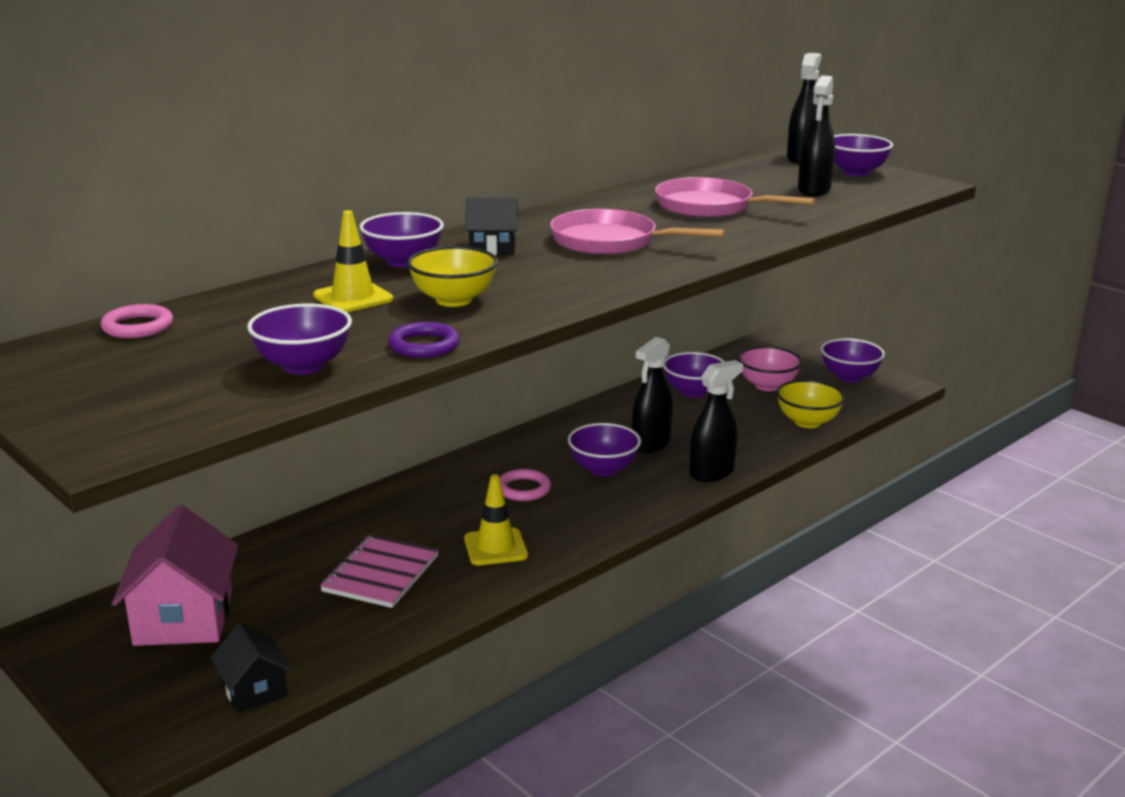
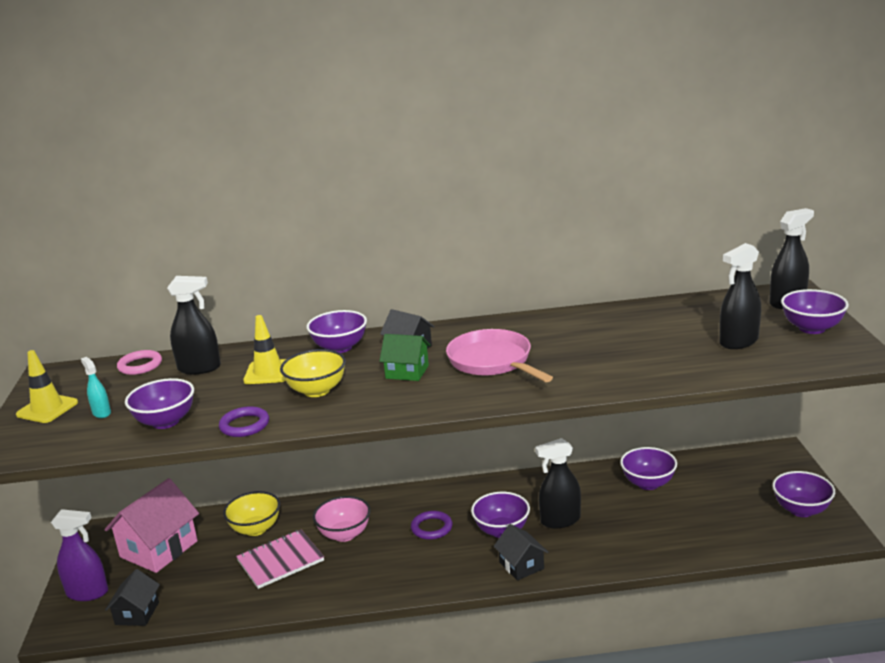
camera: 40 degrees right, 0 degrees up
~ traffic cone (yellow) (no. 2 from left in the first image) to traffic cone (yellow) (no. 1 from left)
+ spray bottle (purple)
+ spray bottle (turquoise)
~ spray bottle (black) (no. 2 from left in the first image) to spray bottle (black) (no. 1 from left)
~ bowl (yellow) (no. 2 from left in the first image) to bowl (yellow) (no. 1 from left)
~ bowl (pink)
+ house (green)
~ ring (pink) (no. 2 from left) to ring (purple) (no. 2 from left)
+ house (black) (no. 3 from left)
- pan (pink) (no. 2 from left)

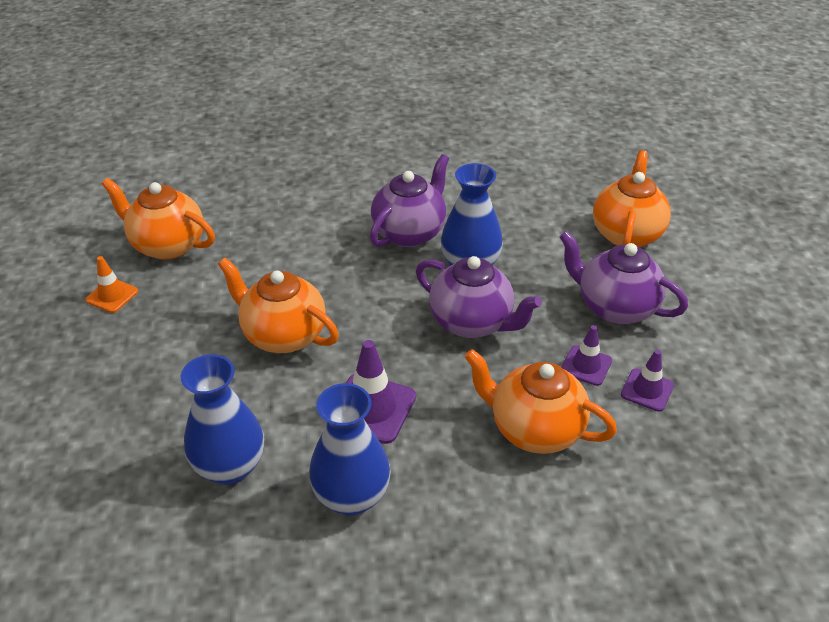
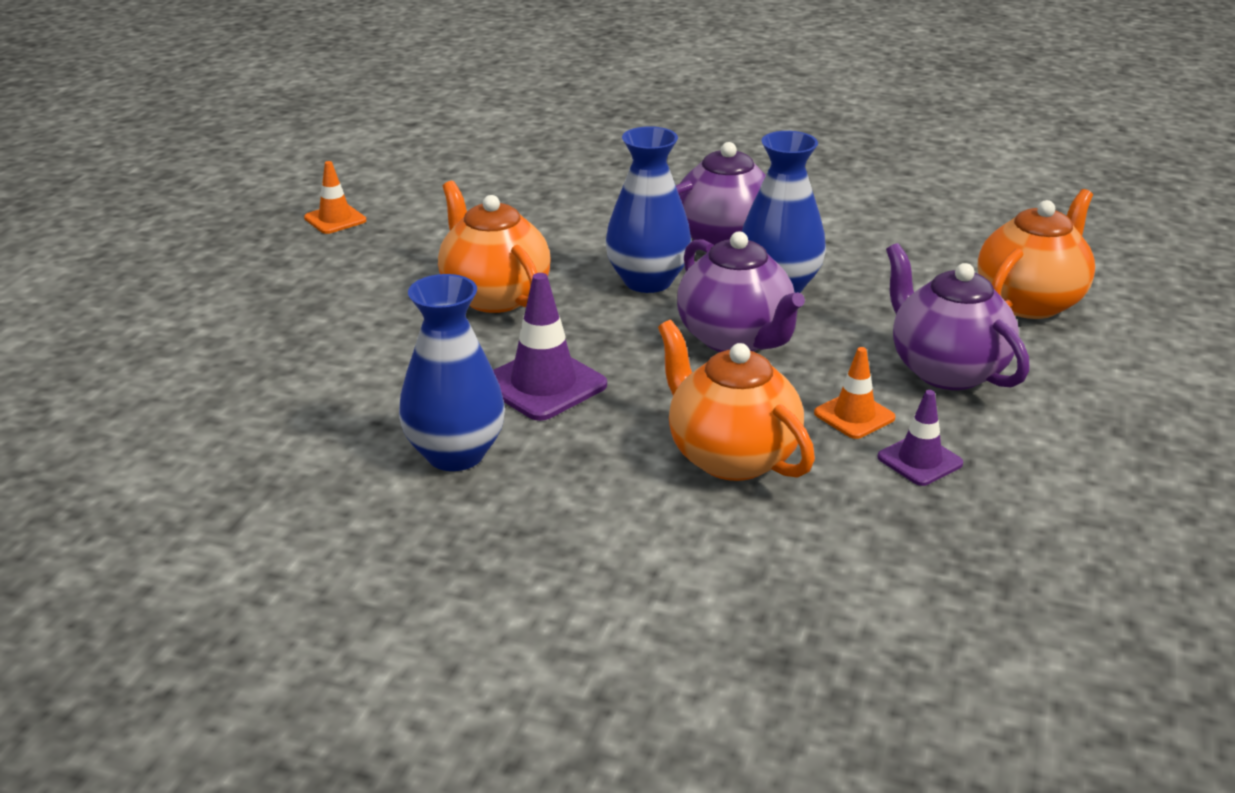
camera: 25 degrees right, 10 degrees down
~ vase (blue) (no. 1 from left in the first image) to vase (blue) (no. 2 from left)
~ traffic cone (purple) (no. 2 from left) to traffic cone (orange) (no. 2 from left)
- teapot (orange) (no. 1 from left)

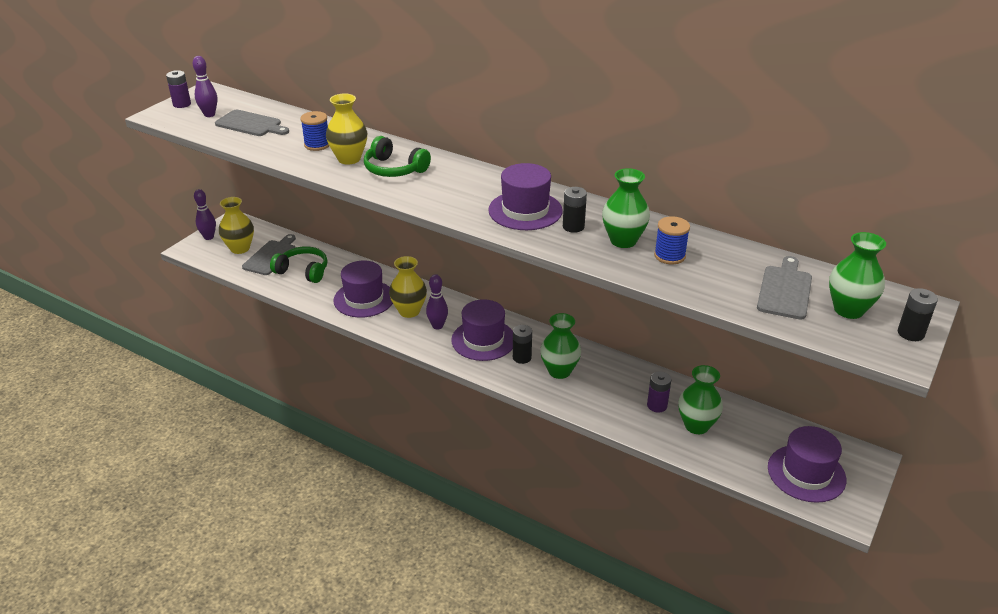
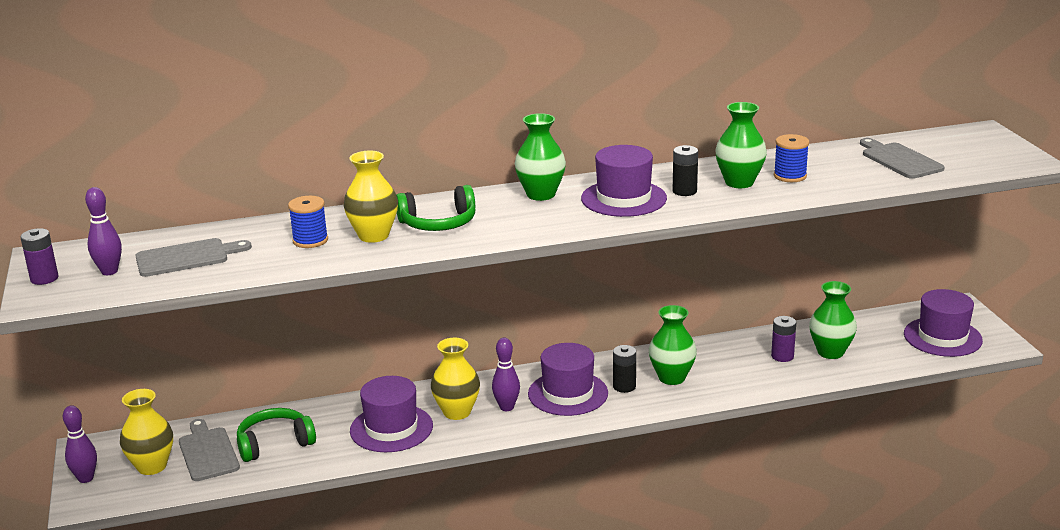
camera: 45 degrees left, 10 degrees down
~ vase (green) (no. 4 from left in the first image) to vase (green) (no. 1 from left)
- battery (black) (no. 3 from left)

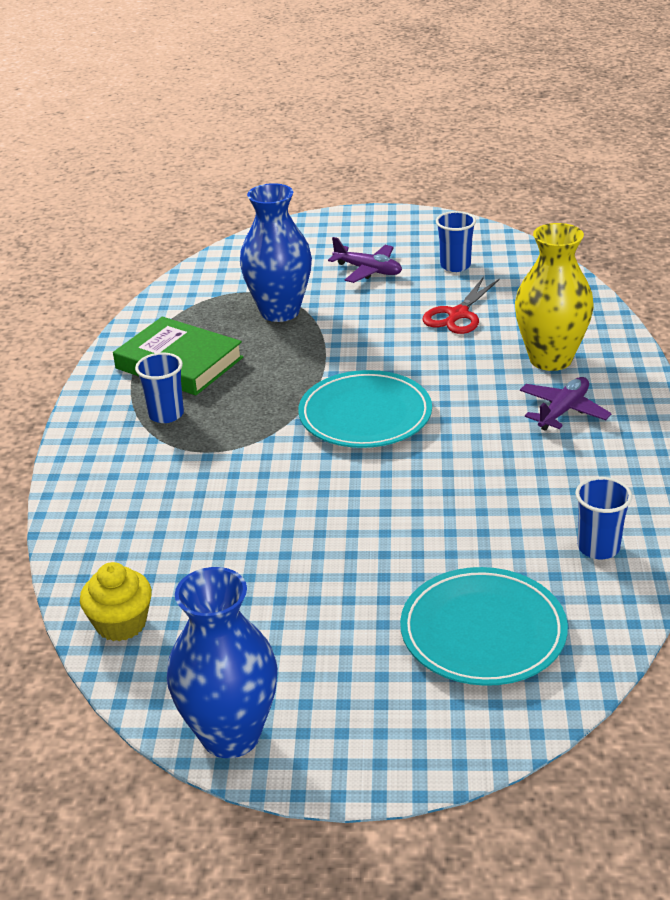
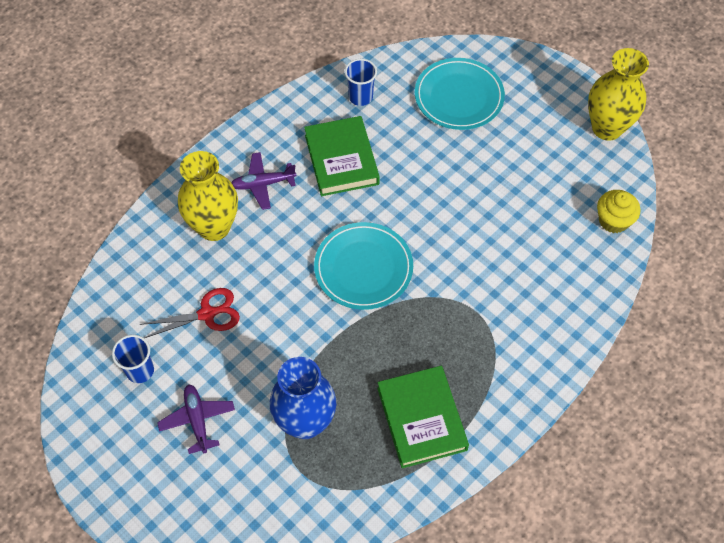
camera: 140 degrees left, 25 degrees up
+ book (green) (no. 1 from left)
~ vase (blue) (no. 1 from left) to vase (yellow) (no. 2 from left)
- cup (blue) (no. 1 from left)

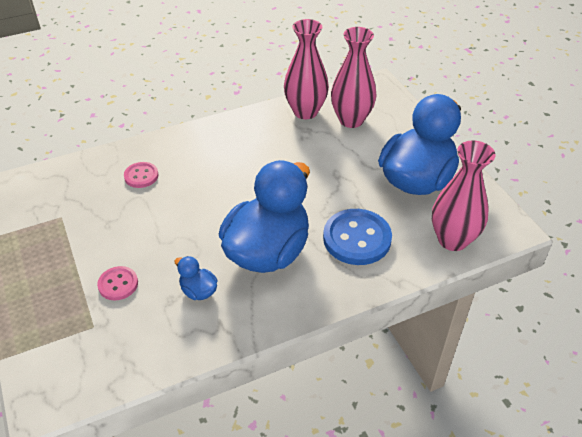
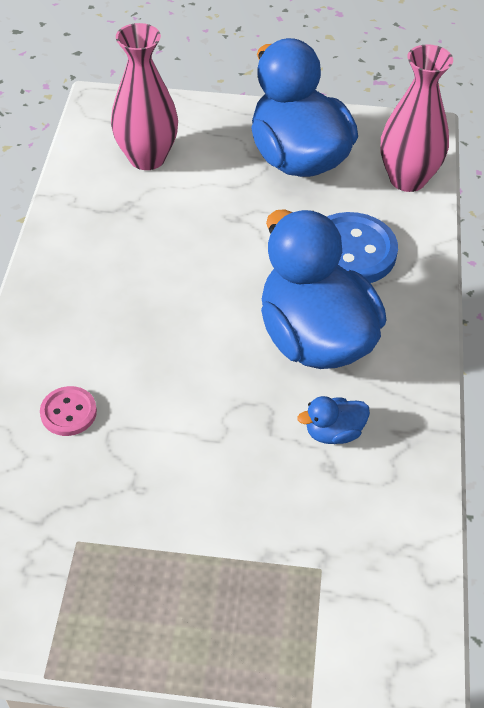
camera: 60 degrees left, 5 degrees up
- button (pink) (no. 1 from left)
- vase (pink) (no. 1 from left)

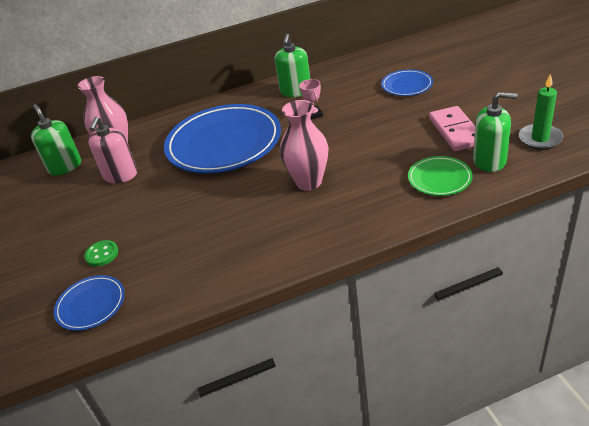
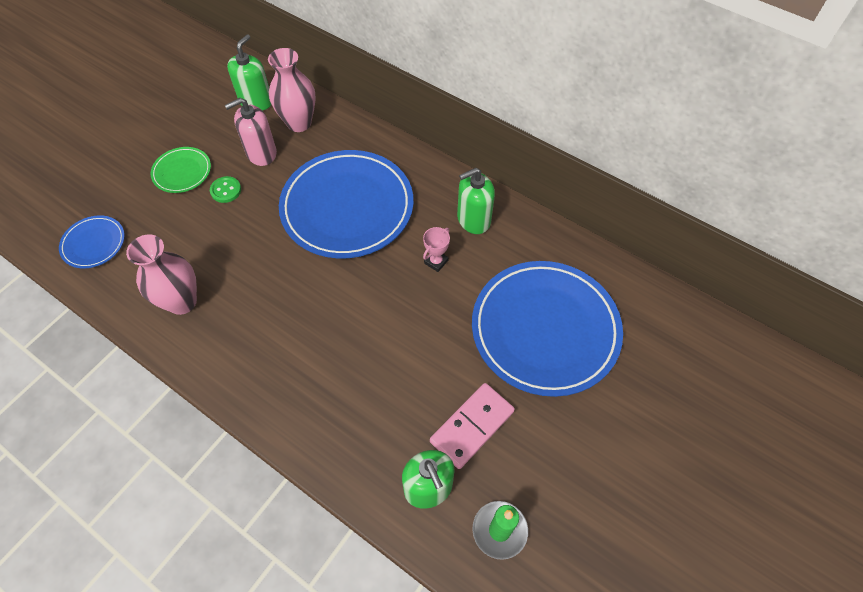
camera: 50 degrees right, 20 degrees up
~ vase (pink) (no. 2 from left in the first image) to vase (pink) (no. 1 from left)
~ plate (green)
~ button (green)
~ plate (blue) (no. 3 from left) x2.18

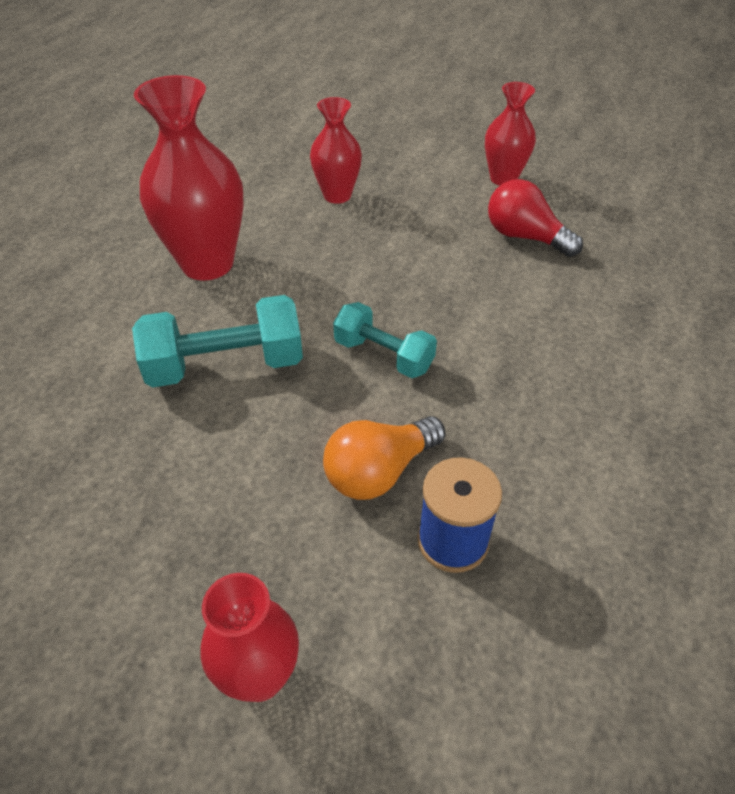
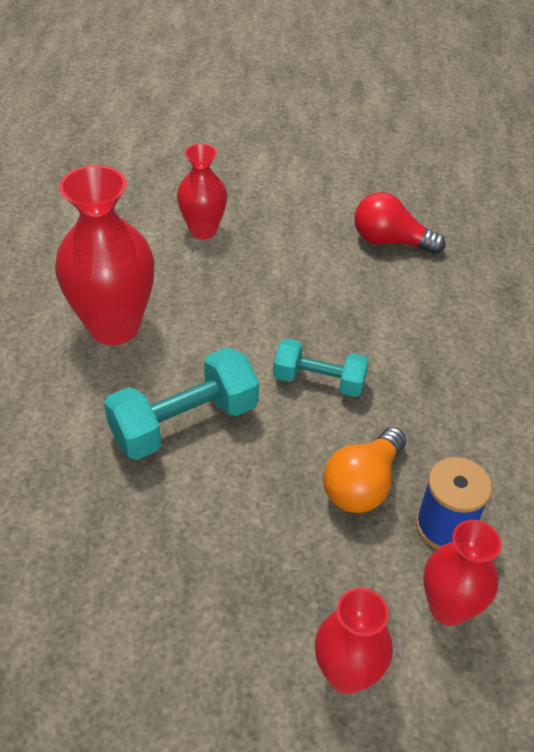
camera: 20 degrees left, 0 degrees up
~ vase (red) (no. 4 from left)

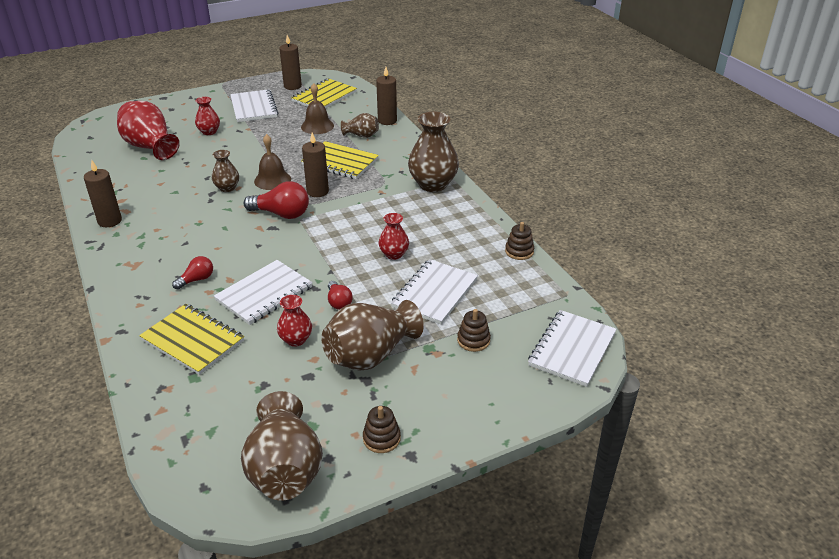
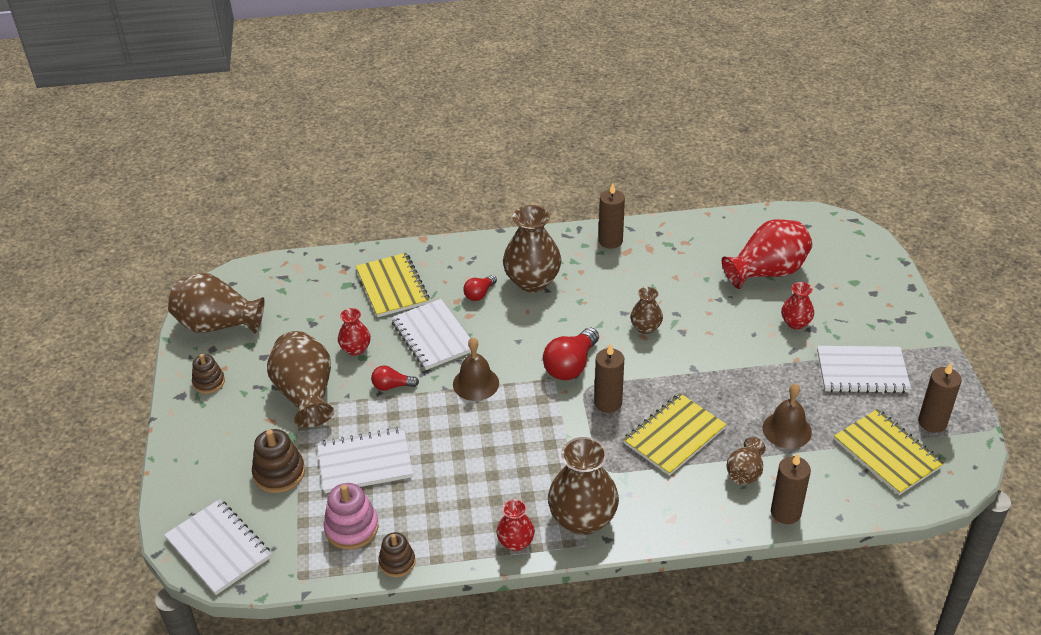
camera: 110 degrees right, 5 degrees up
~ stacking toy (brown) (no. 2 from left) x1.51
~ notebook (white) (no. 3 from left in the first image) 60 degrees counterclockwise
+ stacking toy (pink)
~ notebook (yellow) (no. 1 from left) 75 degrees counterclockwise
~ bell (brown) (no. 1 from left)
~ light bulb (red) (no. 1 from left in the first image) 60 degrees clockwise
~ vase (red) (no. 4 from left in the first image) to vase (red) (no. 2 from left)
+ vase (brown) (no. 3 from left)

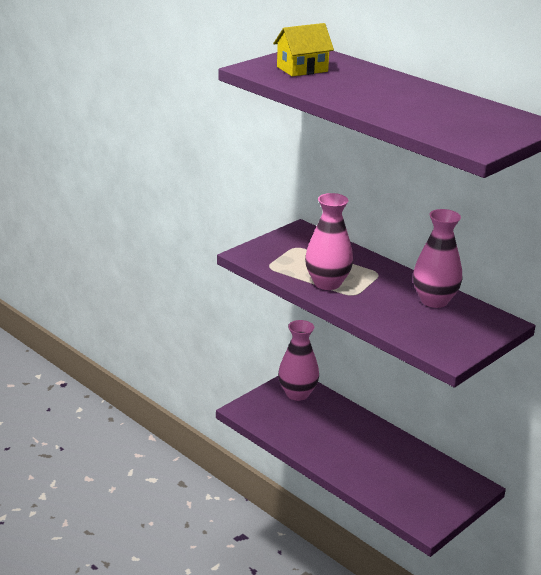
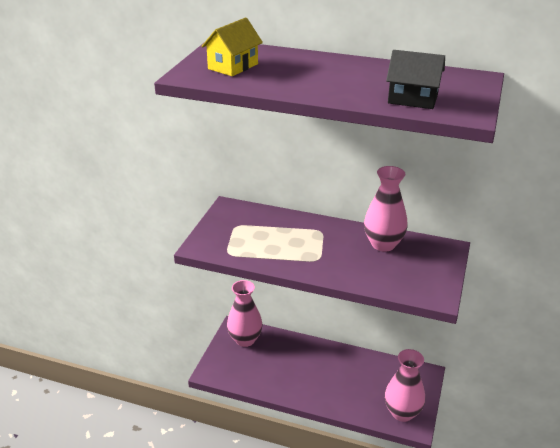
camera: 25 degrees left, 5 degrees up
~ vase (pink) (no. 2 from left in the first image) to vase (pink) (no. 3 from left)
+ house (black)

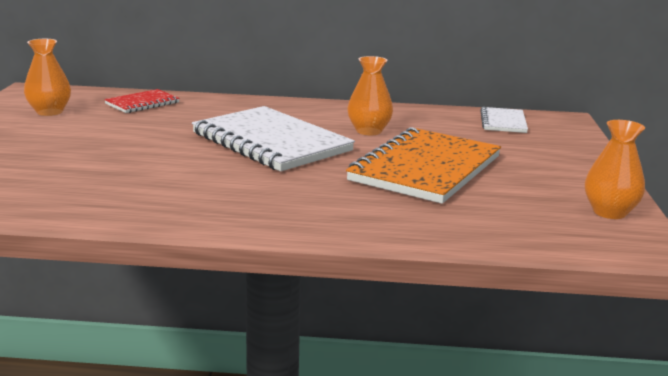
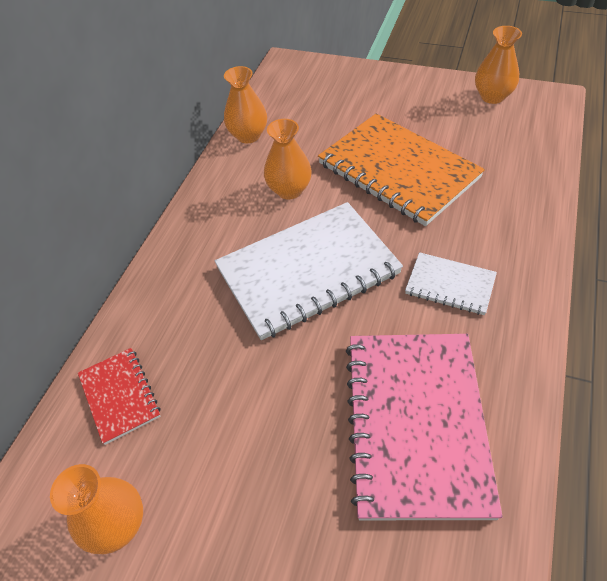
camera: 70 degrees left, 30 degrees up
+ vase (orange) (no. 2 from left)
+ notebook (pink)
~ notebook (white) (no. 2 from left)

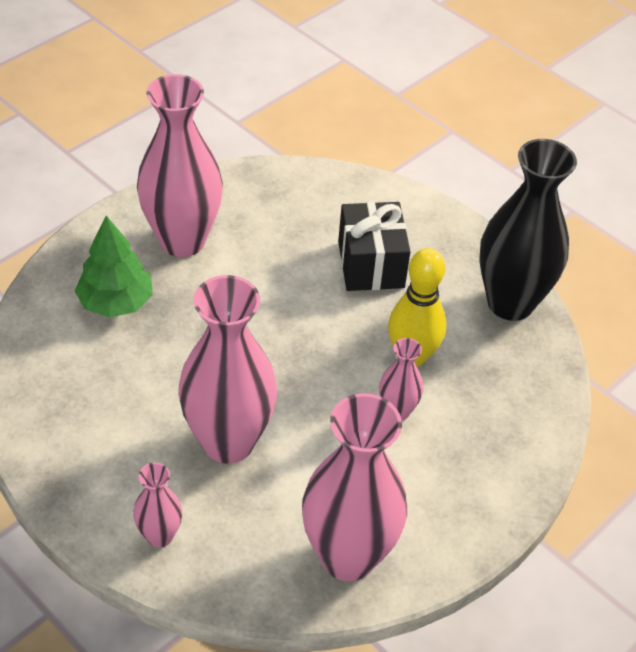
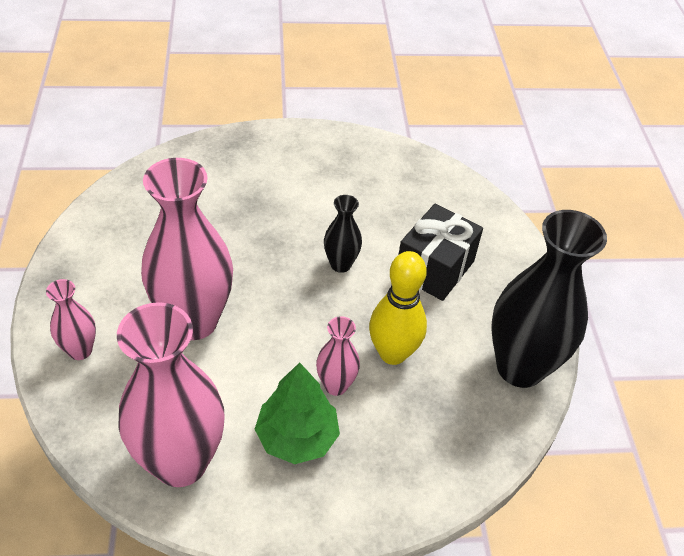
camera: 40 degrees right, 0 degrees up
~ tree (green)
+ vase (black) (no. 1 from left)
- vase (pink) (no. 2 from left)

